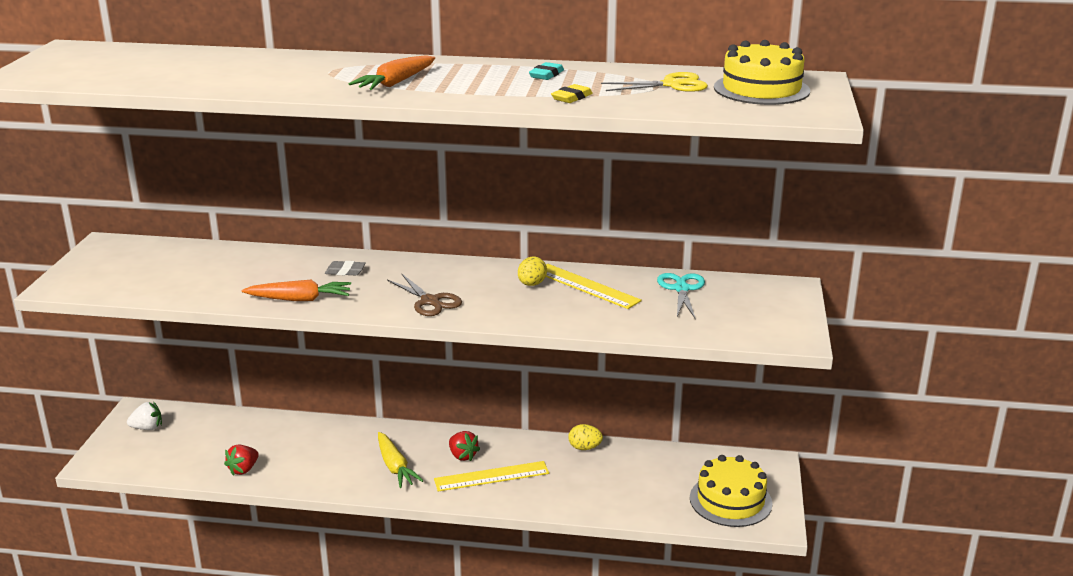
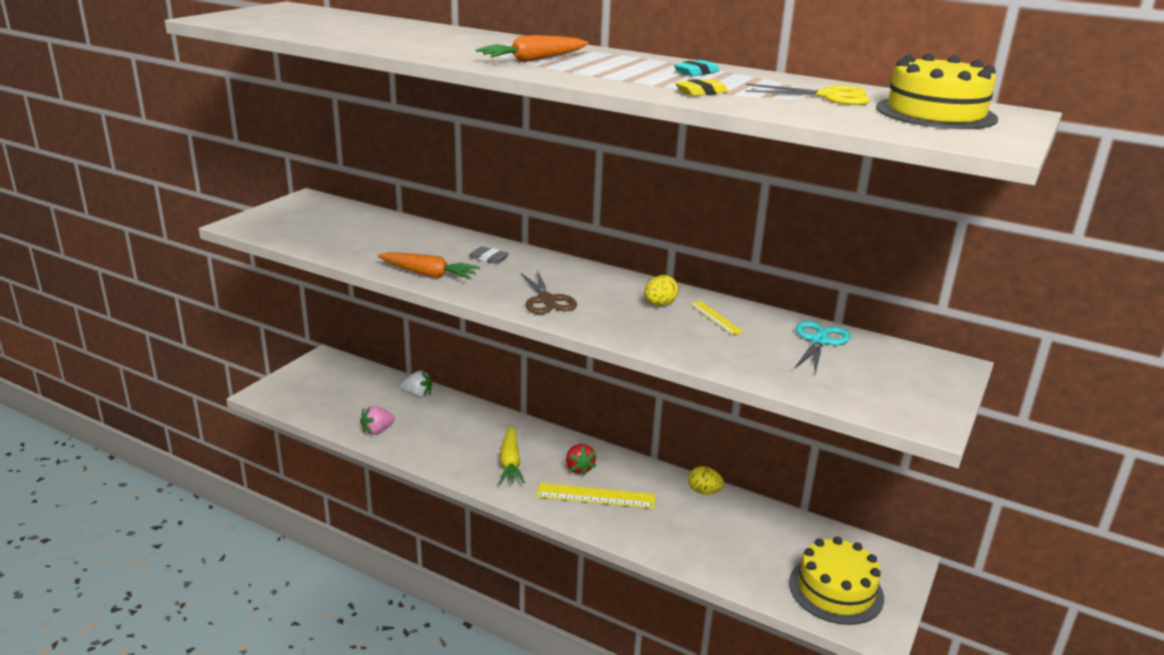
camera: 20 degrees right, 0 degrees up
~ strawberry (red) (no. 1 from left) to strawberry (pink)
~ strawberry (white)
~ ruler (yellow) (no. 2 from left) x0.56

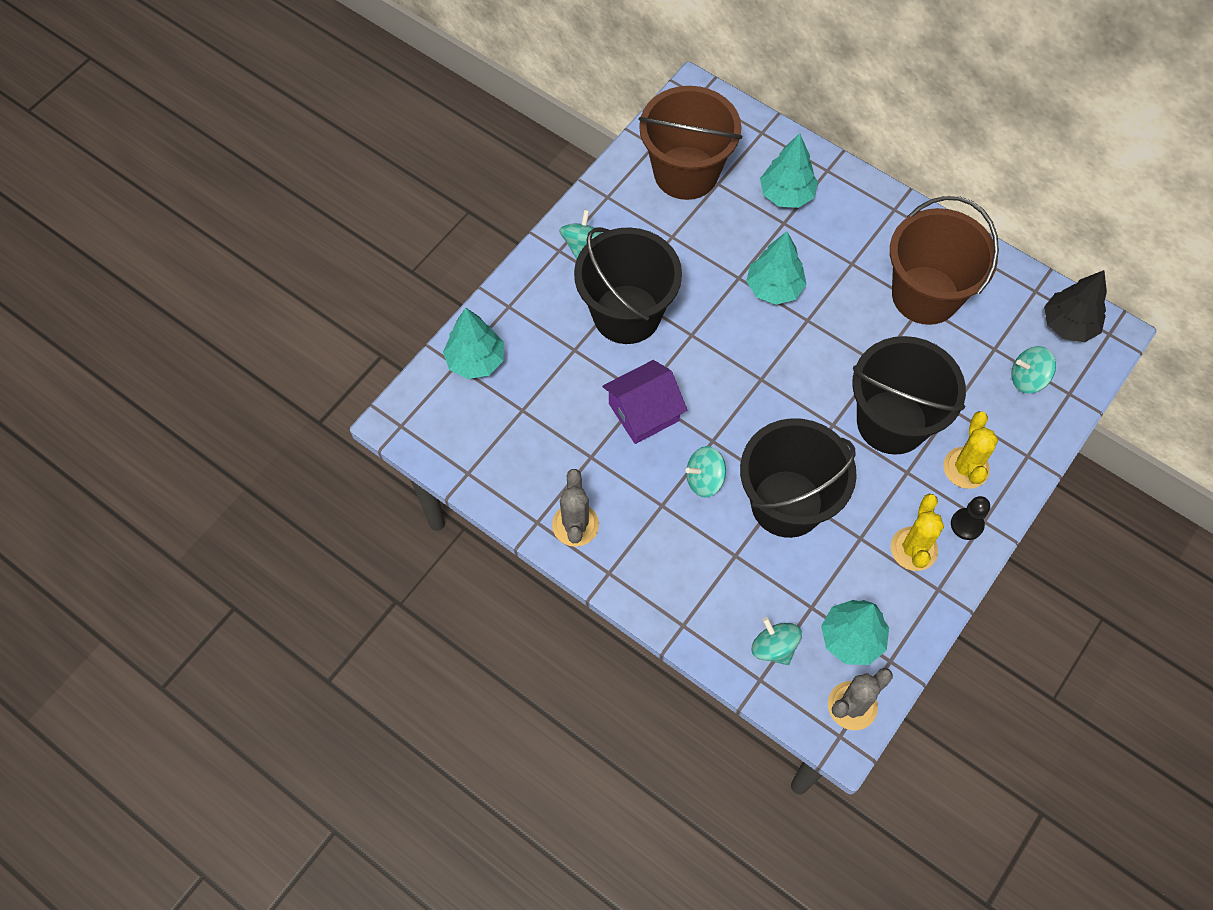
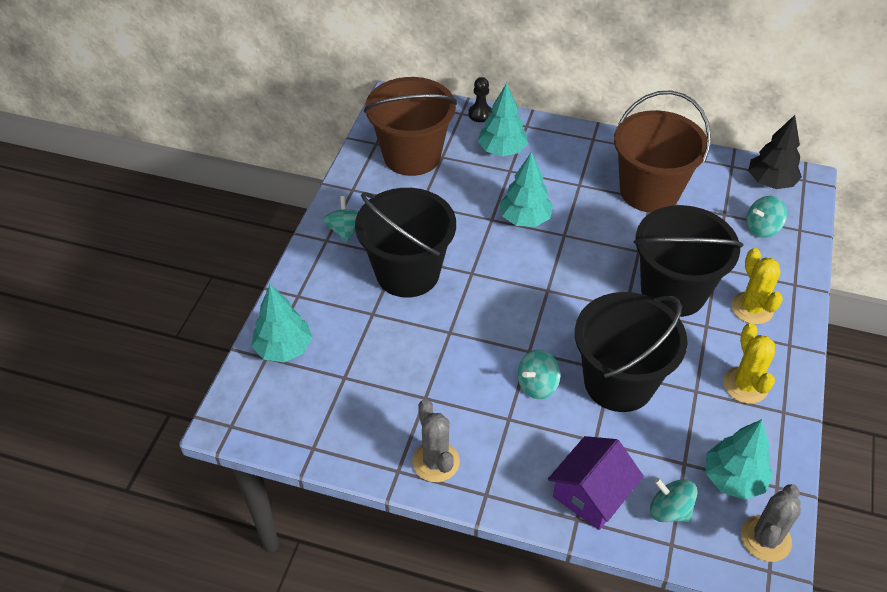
camera: 20 degrees left, 15 degrees down
~ pawn (black)
~ house (purple)

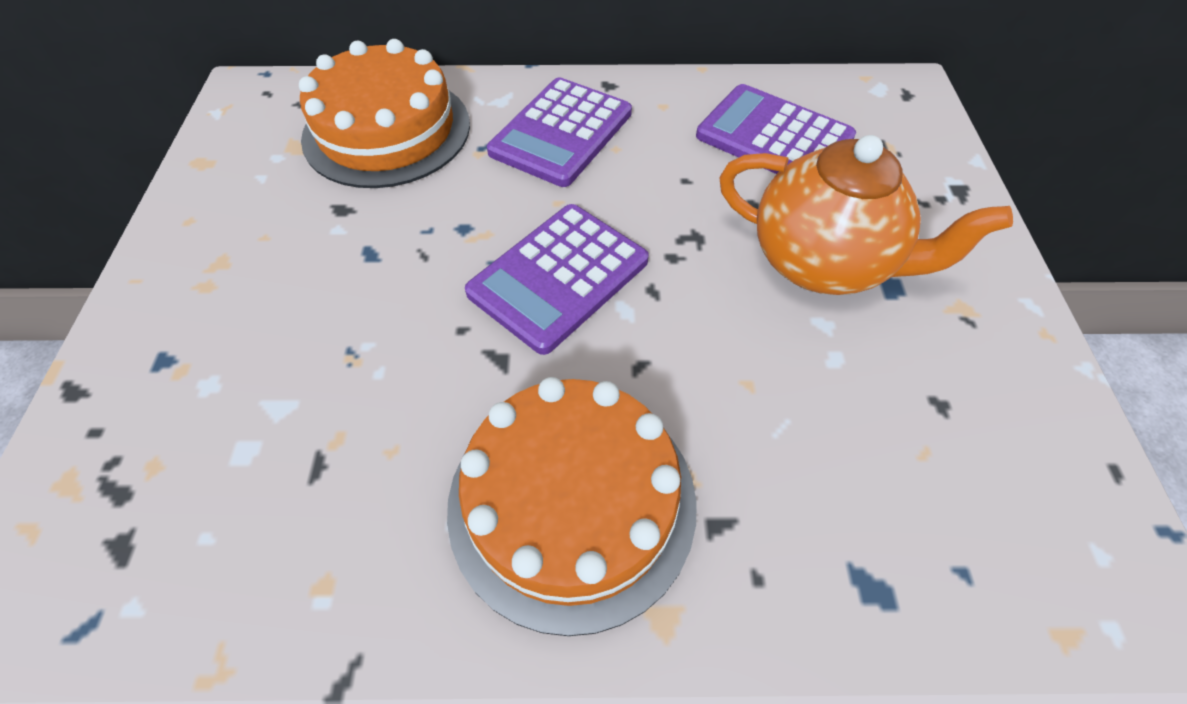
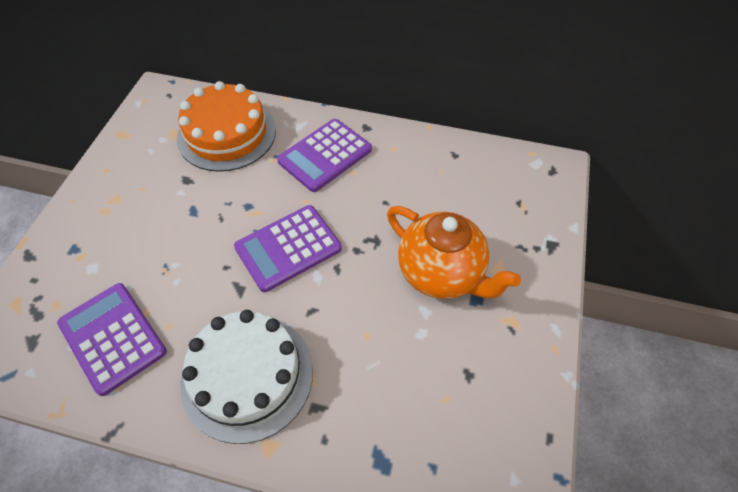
camera: 15 degrees right, 0 degrees up
~ calculator (purple) (no. 3 from left in the first image) to calculator (purple) (no. 1 from left)
~ cake (orange) (no. 2 from left) to cake (white)

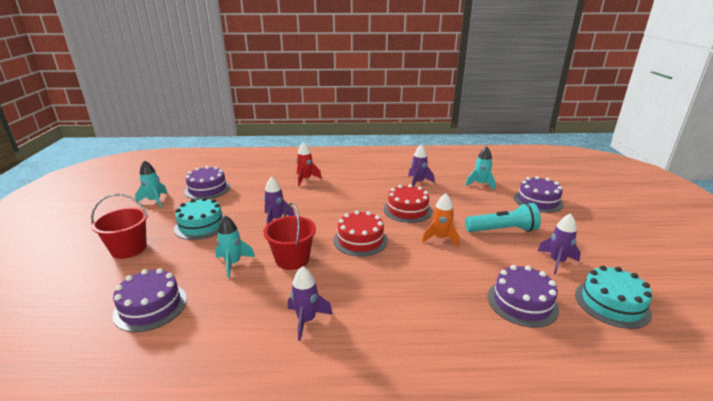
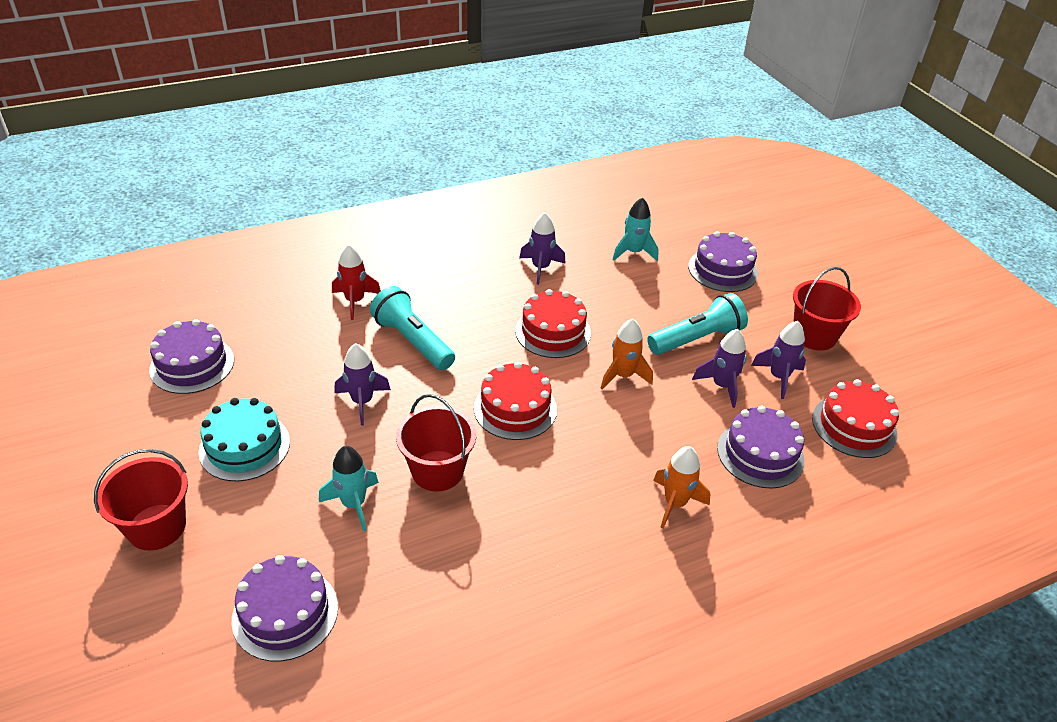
camera: 25 degrees left, 15 degrees up
+ flashlight (turquoise) (no. 1 from left)
+ rocket (orange) (no. 2 from left)
~ rocket (purple) (no. 2 from left in the first image) to rocket (purple) (no. 3 from left)
+ bucket (red) (no. 3 from left)
~ cake (turquoise) (no. 2 from left) to cake (red) (no. 3 from left)
- rocket (turquoise) (no. 1 from left)

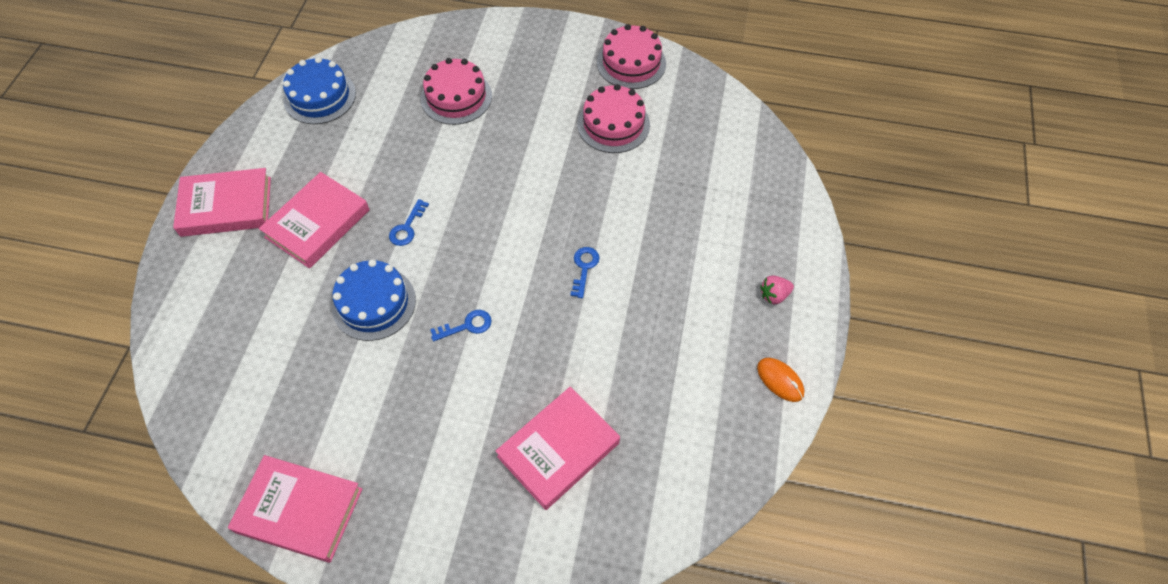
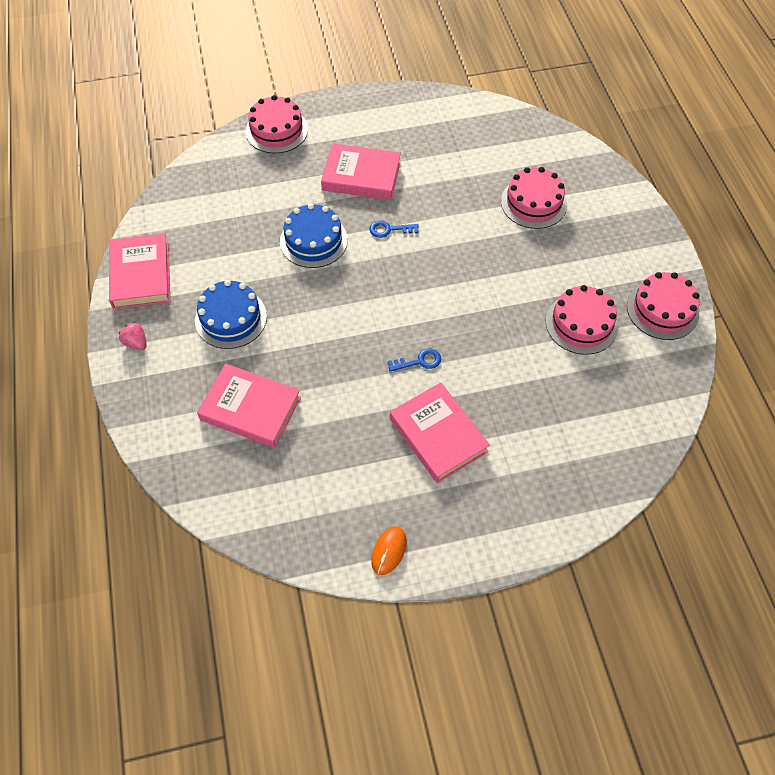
camera: 65 degrees right, 0 degrees up
~ strawberry (pink)
~ cake (blue) (no. 1 from left)
+ cake (pink) (no. 1 from left)
~ book (pink) (no. 1 from left in the first image) to book (pink) (no. 4 from left)
- key (blue) (no. 2 from left)

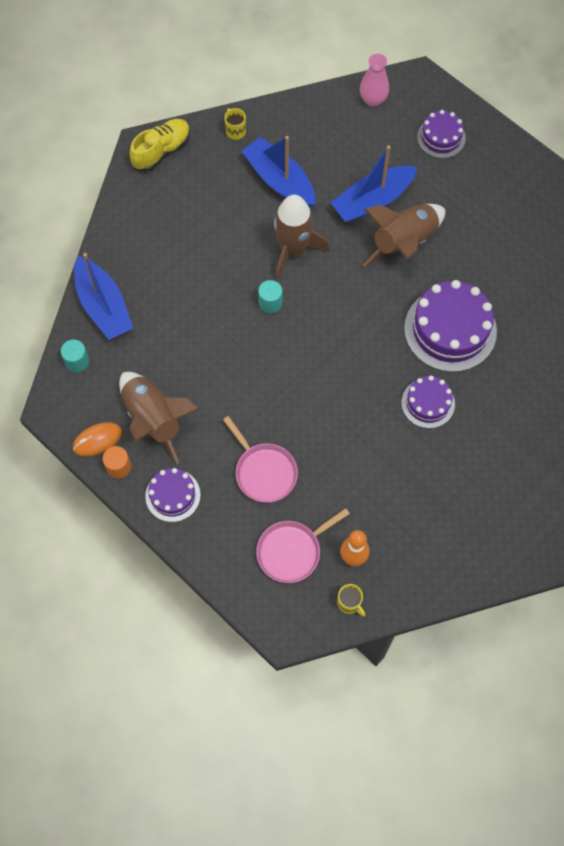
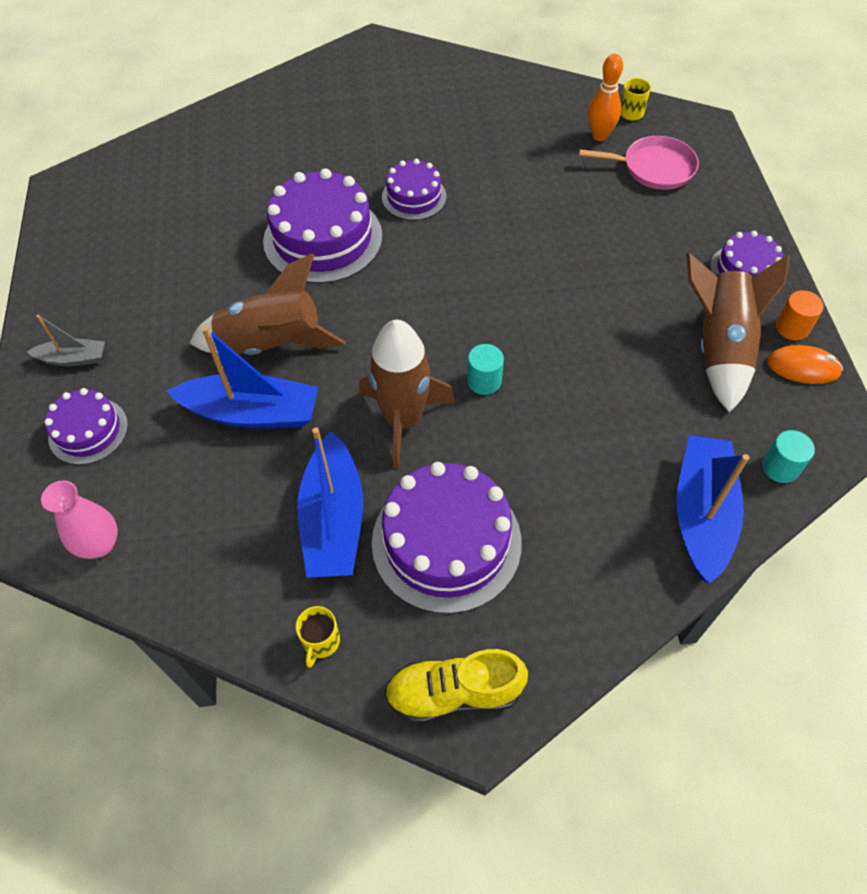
camera: 140 degrees left, 10 degrees down
+ boat (grey)
+ cake (purple) (no. 4 from left)
- pan (pink) (no. 1 from left)

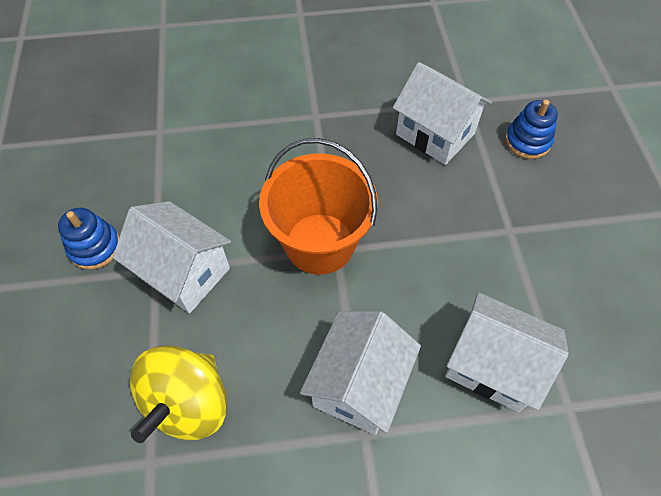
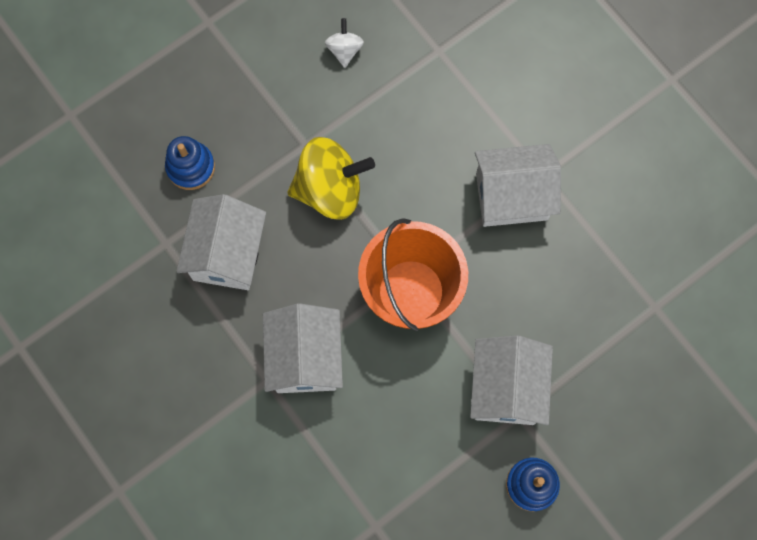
camera: 120 degrees left, 15 degrees up
~ house (white) (no. 4 from left in the first image) to house (white) (no. 2 from left)
~ spinning top (yellow)
+ spinning top (white)

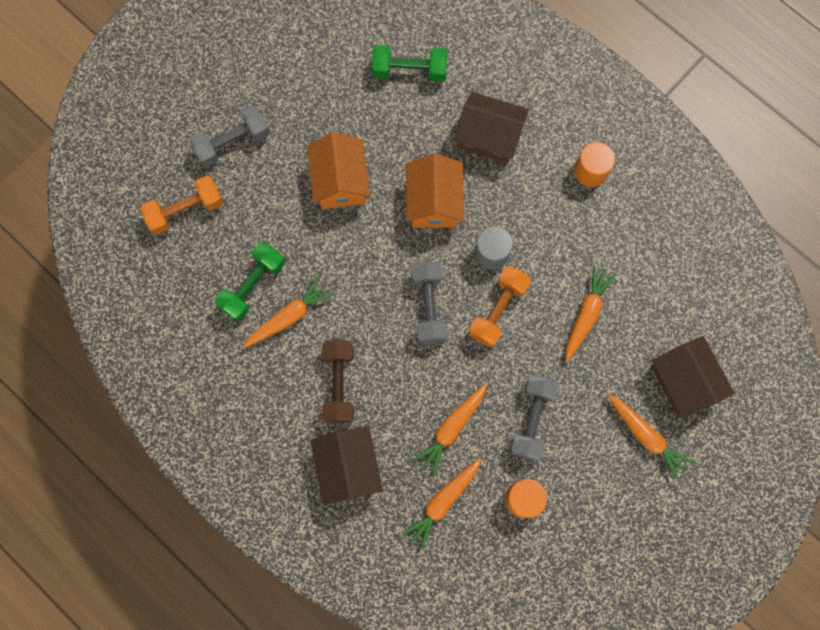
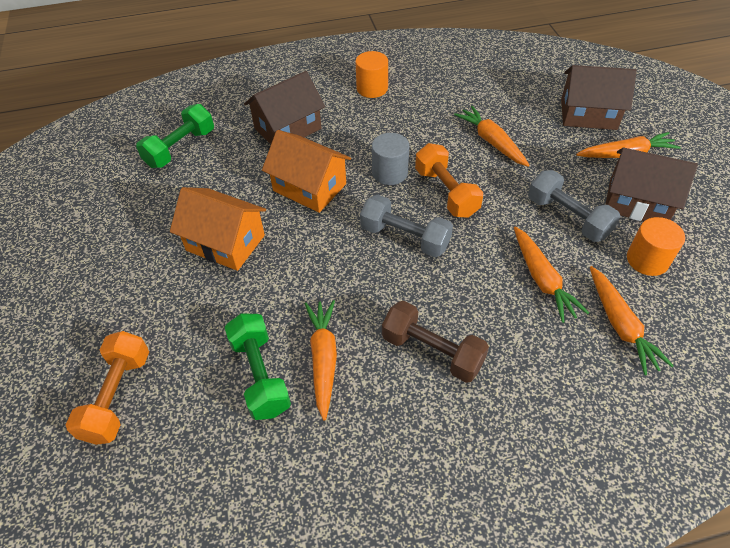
camera: 55 degrees left, 25 degrees down
~ house (brown) (no. 1 from left in the first image) to house (brown) (no. 3 from left)
- dumbbell (grey) (no. 1 from left)

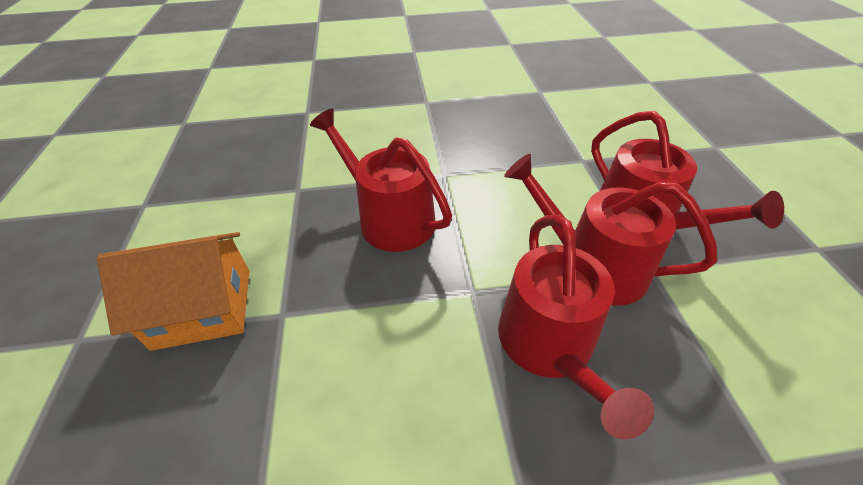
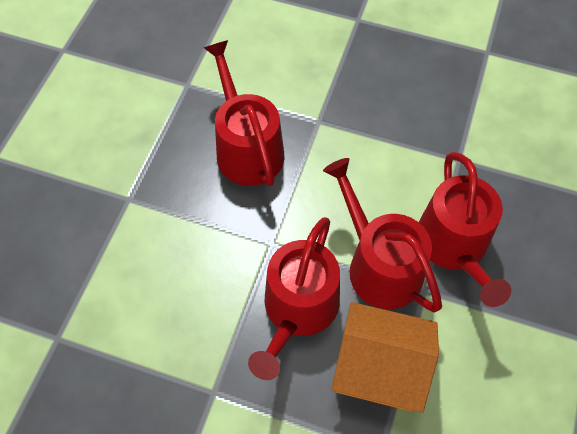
camera: 25 degrees right, 15 degrees up
~ house (orange)

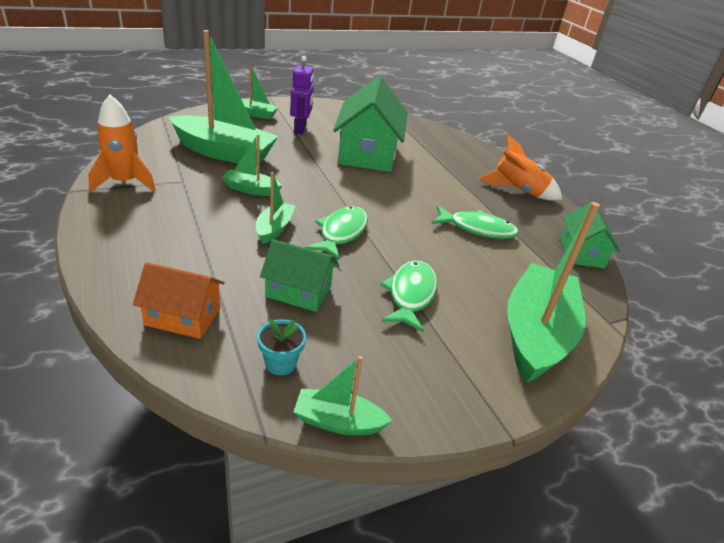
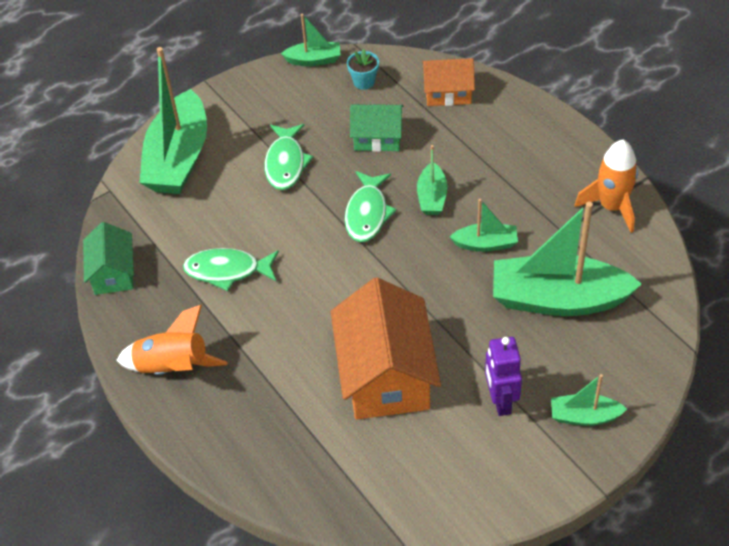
camera: 175 degrees right, 15 degrees up
~ house (green) (no. 2 from left) to house (orange) (no. 1 from left)

